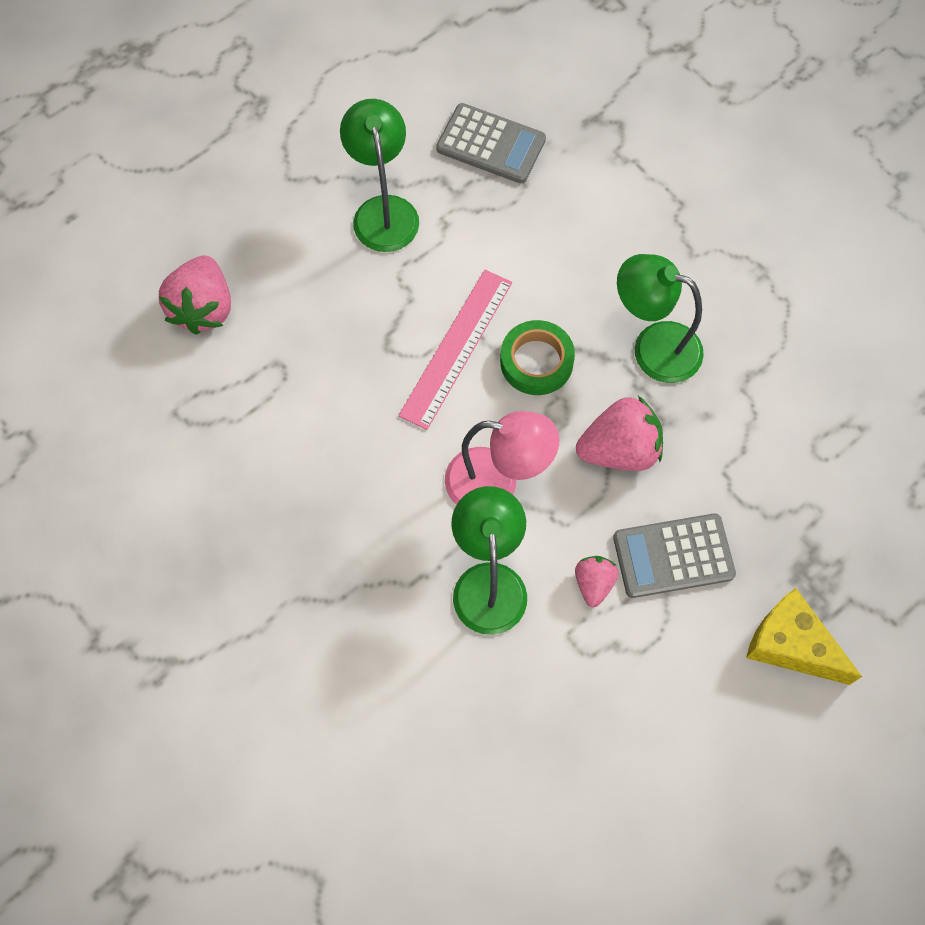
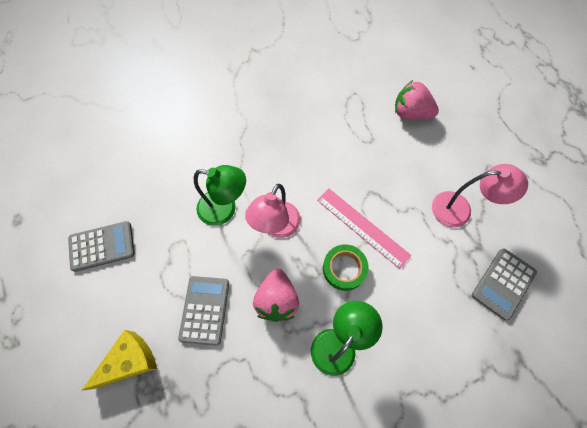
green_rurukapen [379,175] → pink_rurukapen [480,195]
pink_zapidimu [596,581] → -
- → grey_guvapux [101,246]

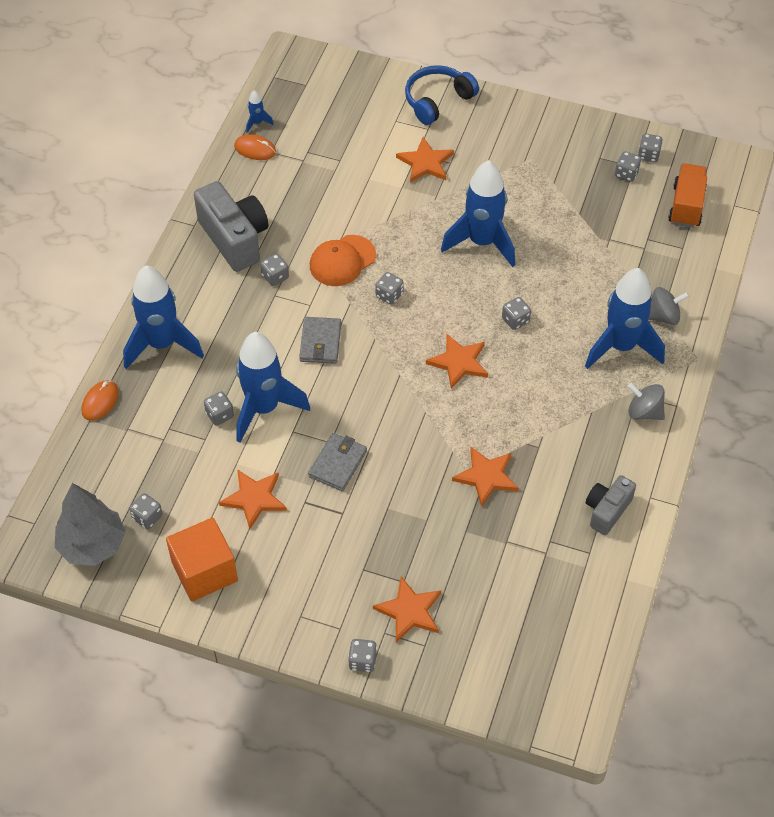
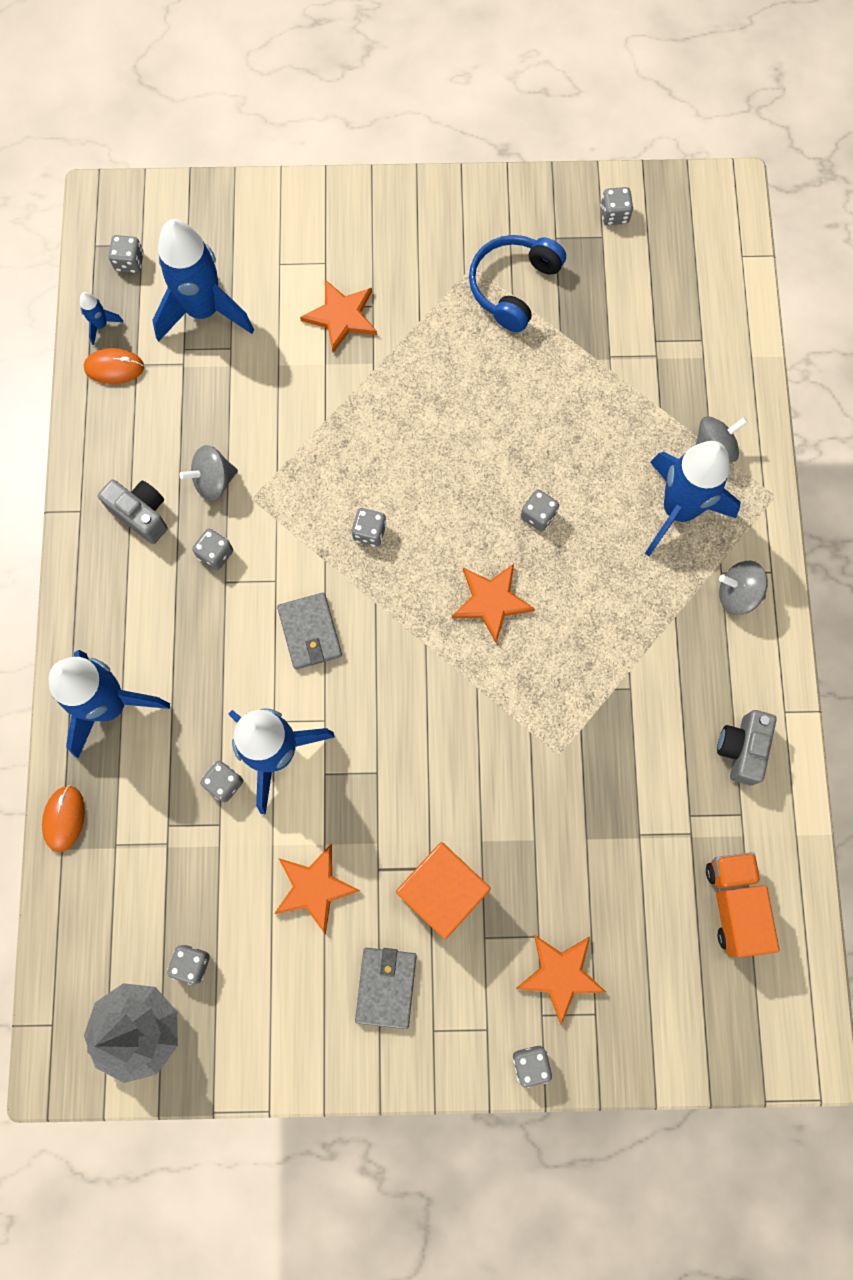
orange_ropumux [202,559] → orange_ropumux [443,890], moved
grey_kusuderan [231,226] → grey_kusuderan [133,512], x0.59
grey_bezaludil [337,462] → grey_bezaludil [386,988], moved
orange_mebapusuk [343,260] → -
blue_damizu [442,95] → blue_damizu [517,283], moved
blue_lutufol [478,213] → blue_lutufol [203,280], moved
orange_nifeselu [485,477] → -
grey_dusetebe [628,166] → grey_dusetebe [126,254], moved
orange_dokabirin [687,195] → orange_dokabirin [742,904], moved
- → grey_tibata [208,473]

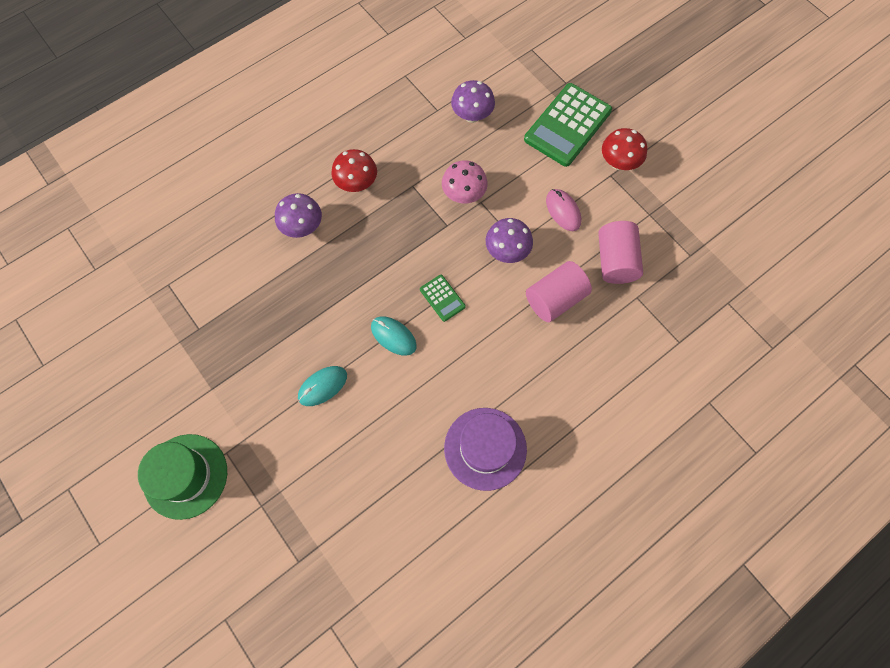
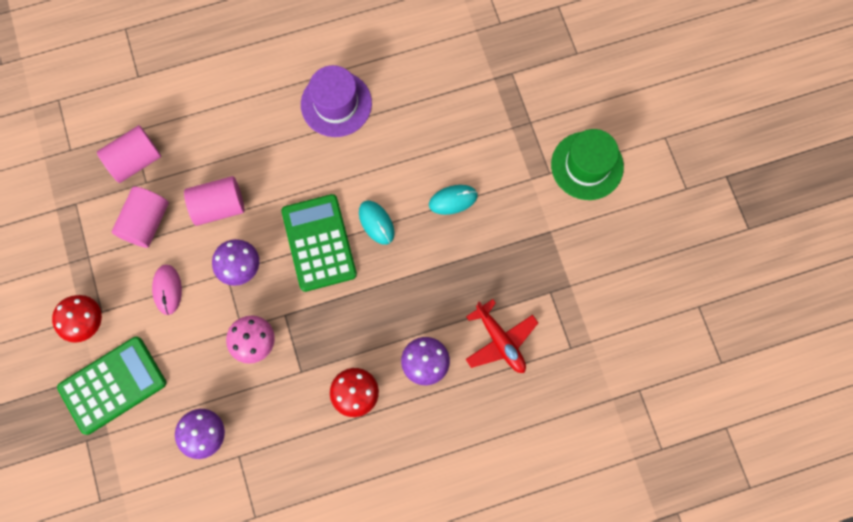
green_guvapux [443,298] → green_guvapux [319,243], x2.13
- → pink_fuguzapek [129,154]
- → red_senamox [501,336]

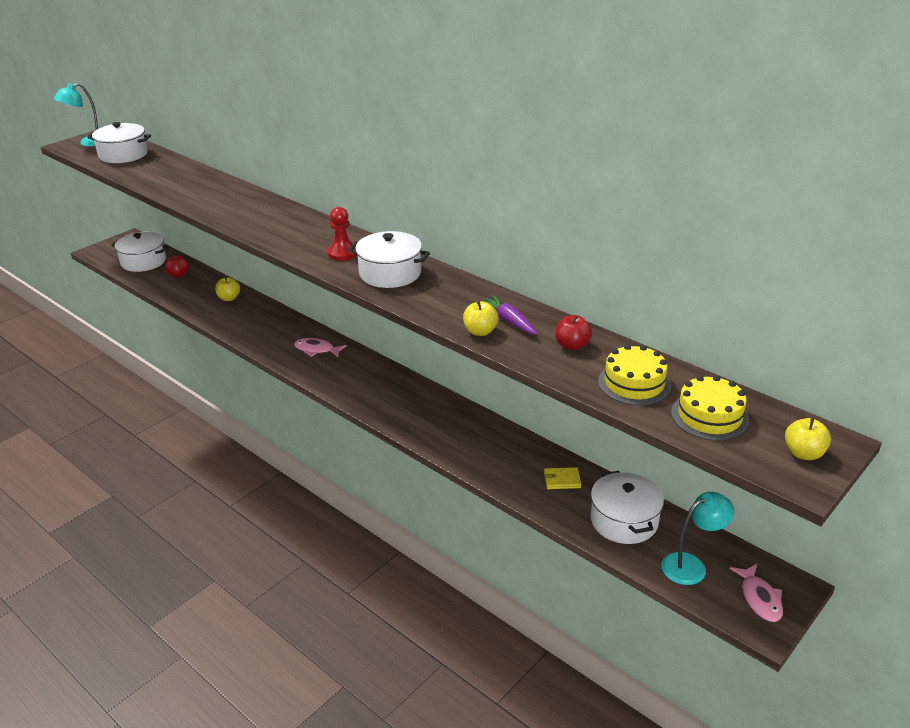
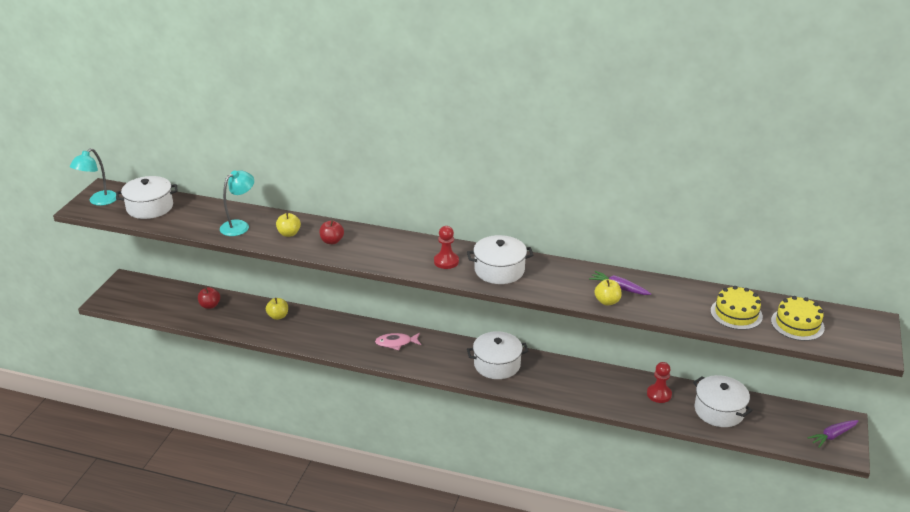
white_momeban [140,252] → white_momeban [498,355], moved
yellow_bezaludil [562,478] → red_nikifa [659,382]
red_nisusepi [573,333] → red_nisusepi [331,232], moved
turquoise_rurukapen [698,538] → turquoise_rurukapen [237,203], moved
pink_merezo [756,593] → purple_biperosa [833,434]
yellow_nisusepi [808,439] → yellow_nisusepi [288,225], moved

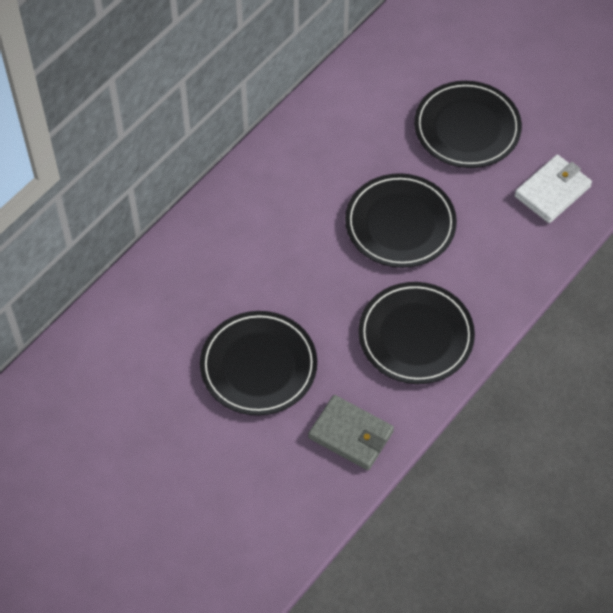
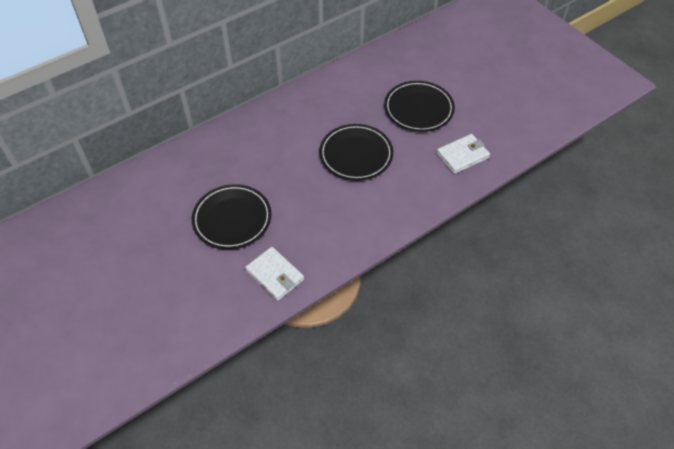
grey_bezaludil [351,432] → white_bezaludil [274,274]
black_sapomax [416,333] → -

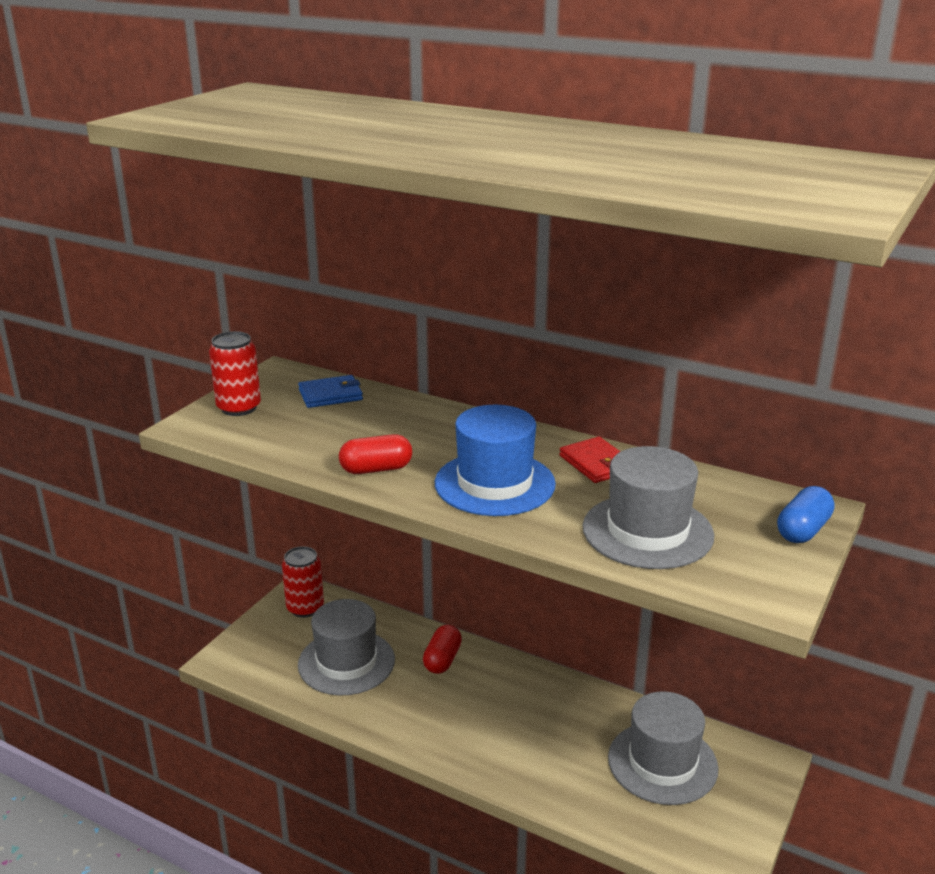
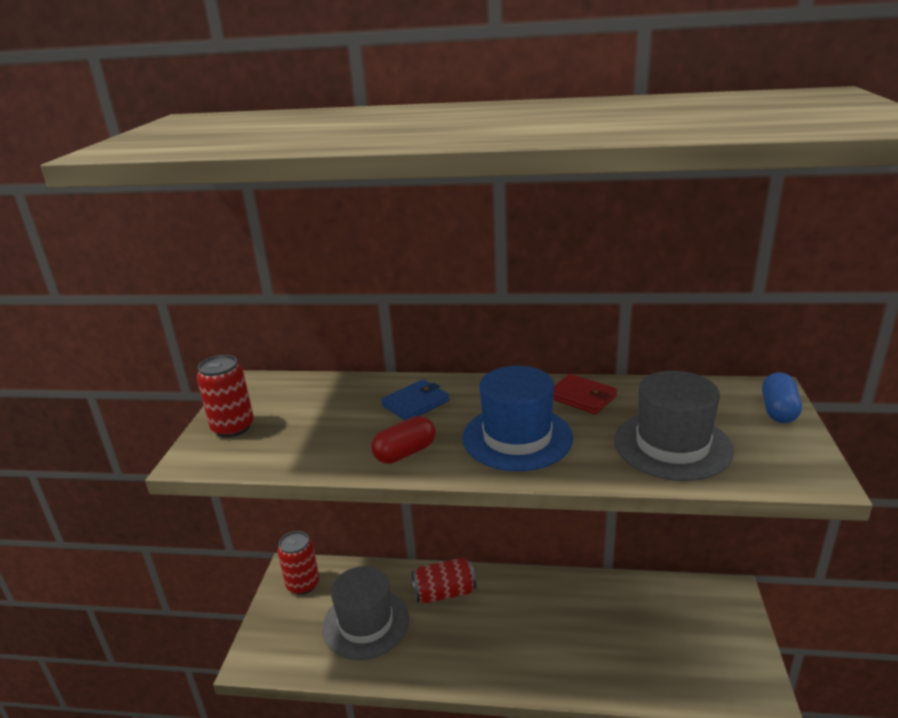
blue_bezaludil [330,391] → blue_bezaludil [415,399], moved
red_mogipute [442,649] → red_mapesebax [444,580]
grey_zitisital [663,748] → -

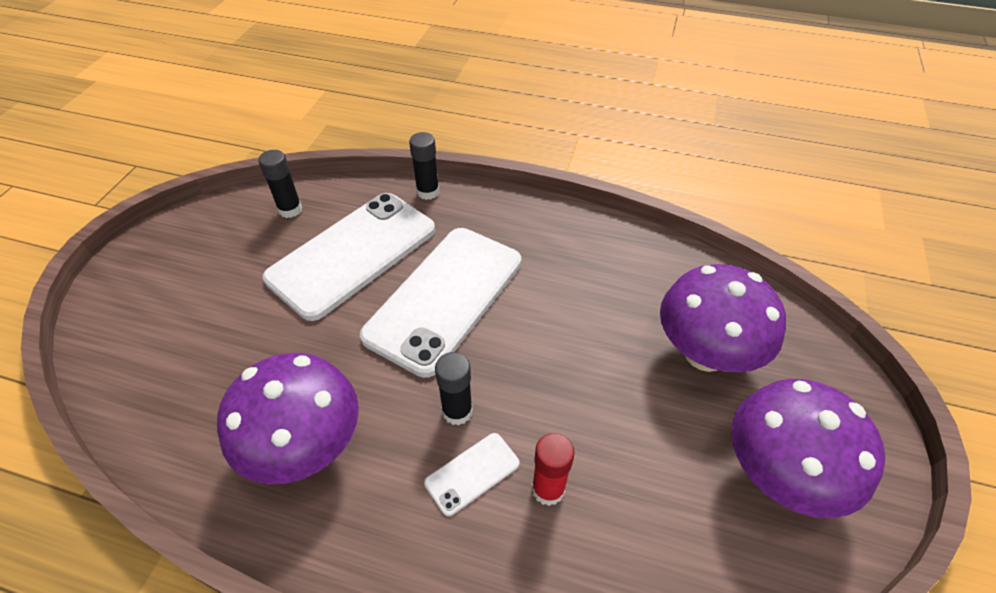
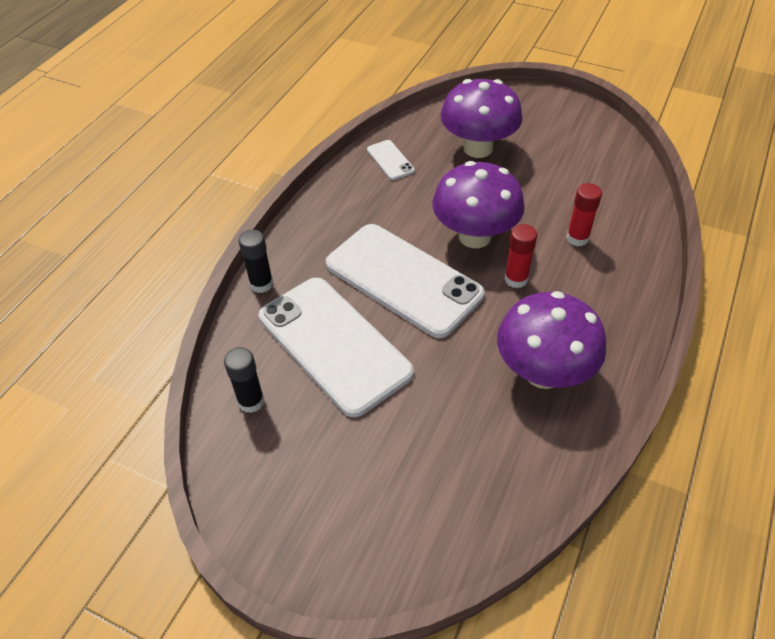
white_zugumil [472,474] → white_zugumil [391,160], moved
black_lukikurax [454,388] → red_lukikurax [520,256]
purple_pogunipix [808,448] → purple_pogunipix [478,204], moved

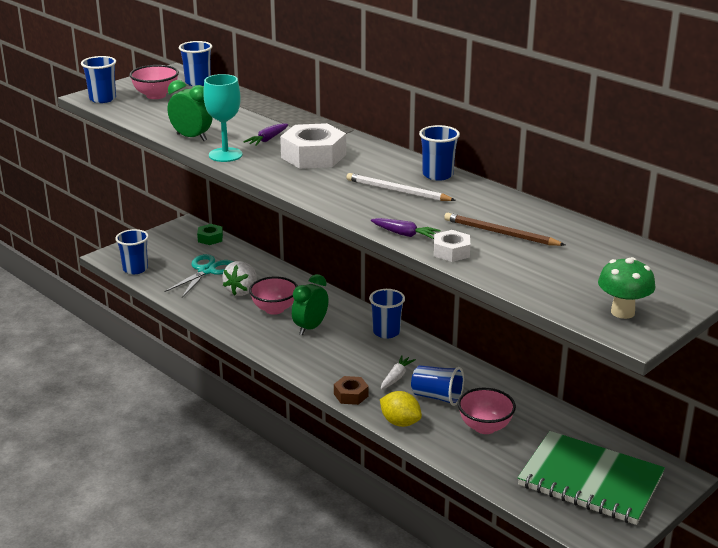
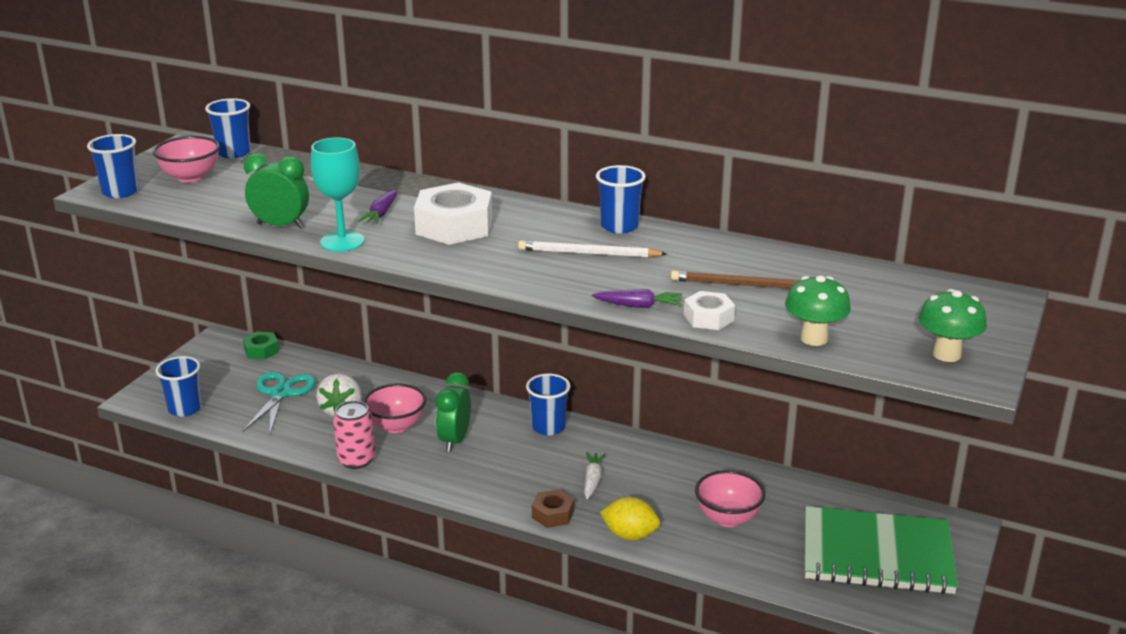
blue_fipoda [437,385] → -
- → pink_mapesebax [354,434]
- → green_pogunipix [818,310]

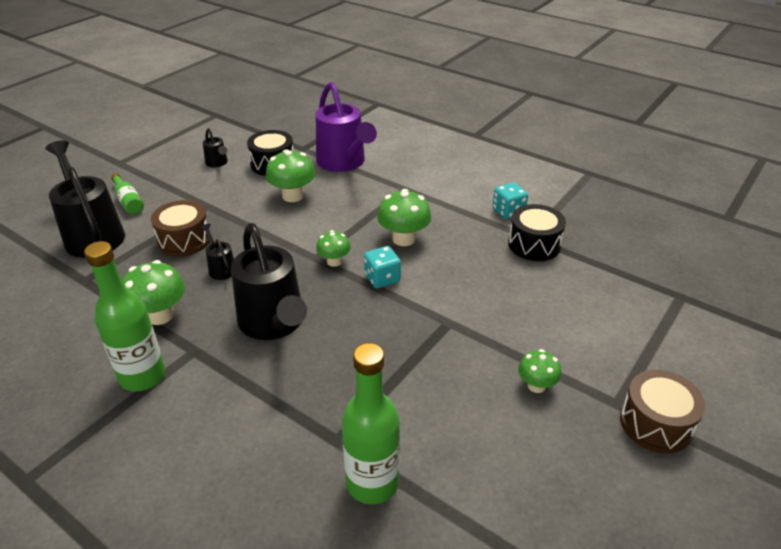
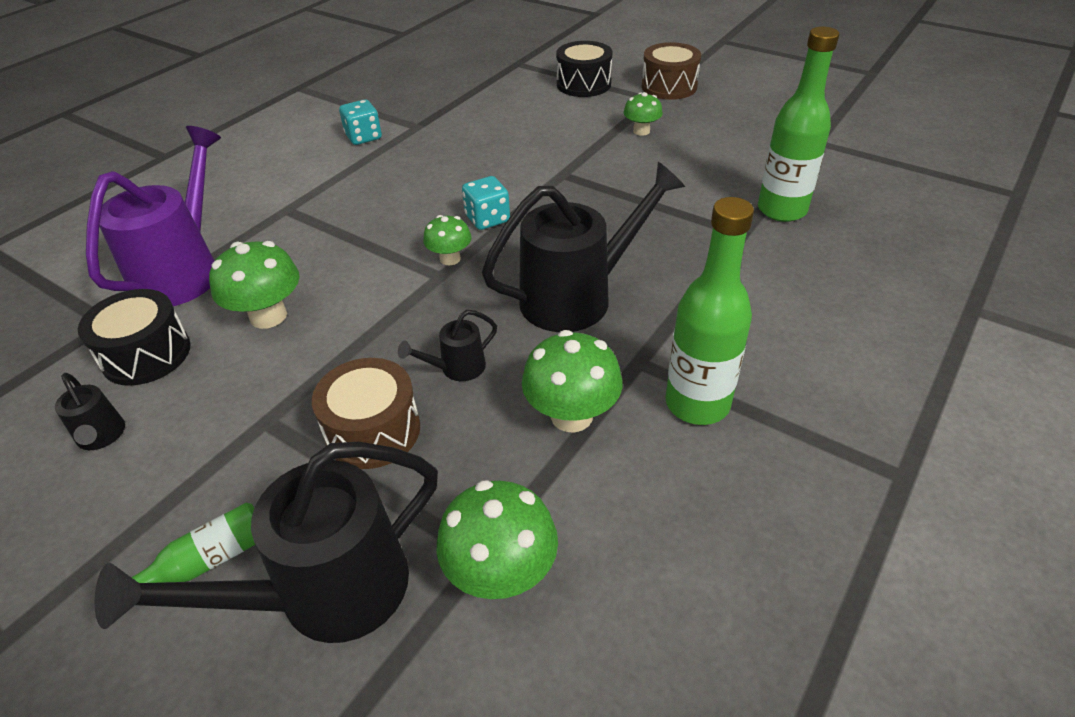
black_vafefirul [215,147] → black_vafefirul [90,411], 90 degrees clockwise
purple_vafefirul [346,127] → purple_vafefirul [153,216], 45 degrees counterclockwise
green_pogunipix [404,217] → green_pogunipix [497,539], moved
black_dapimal [537,232] → black_dapimal [584,69], moved

